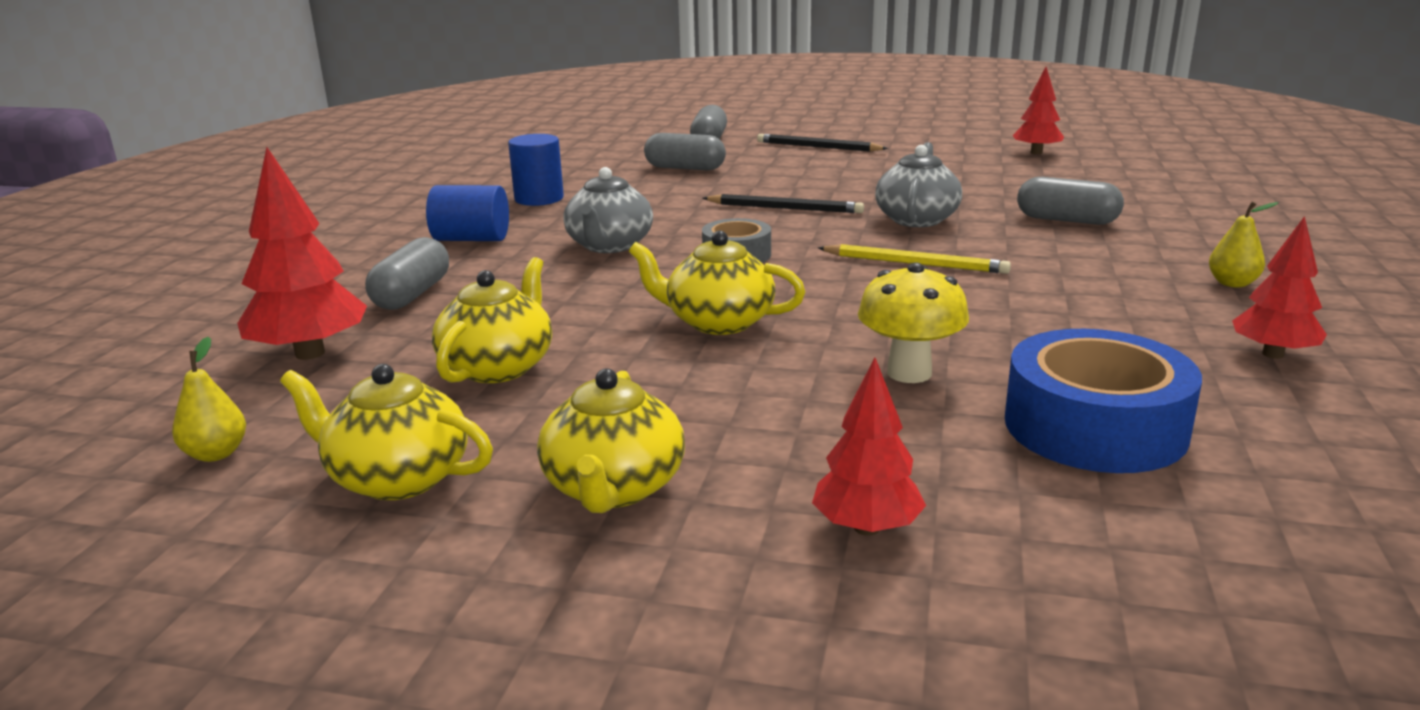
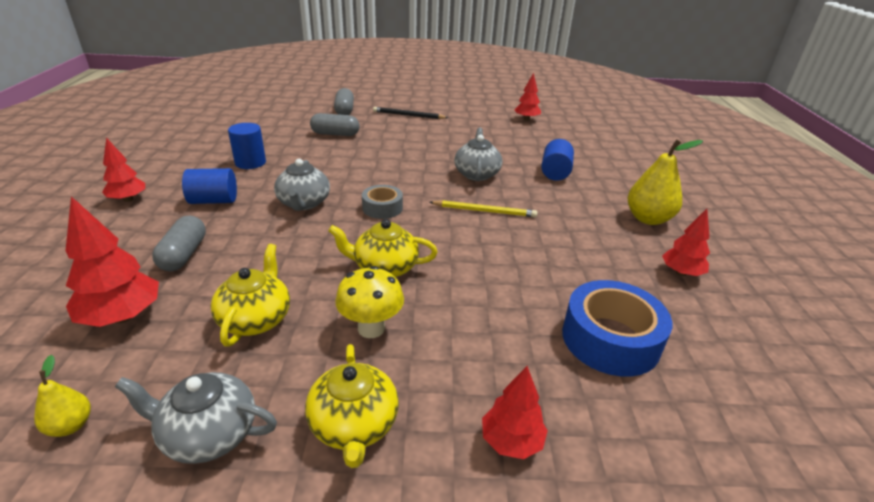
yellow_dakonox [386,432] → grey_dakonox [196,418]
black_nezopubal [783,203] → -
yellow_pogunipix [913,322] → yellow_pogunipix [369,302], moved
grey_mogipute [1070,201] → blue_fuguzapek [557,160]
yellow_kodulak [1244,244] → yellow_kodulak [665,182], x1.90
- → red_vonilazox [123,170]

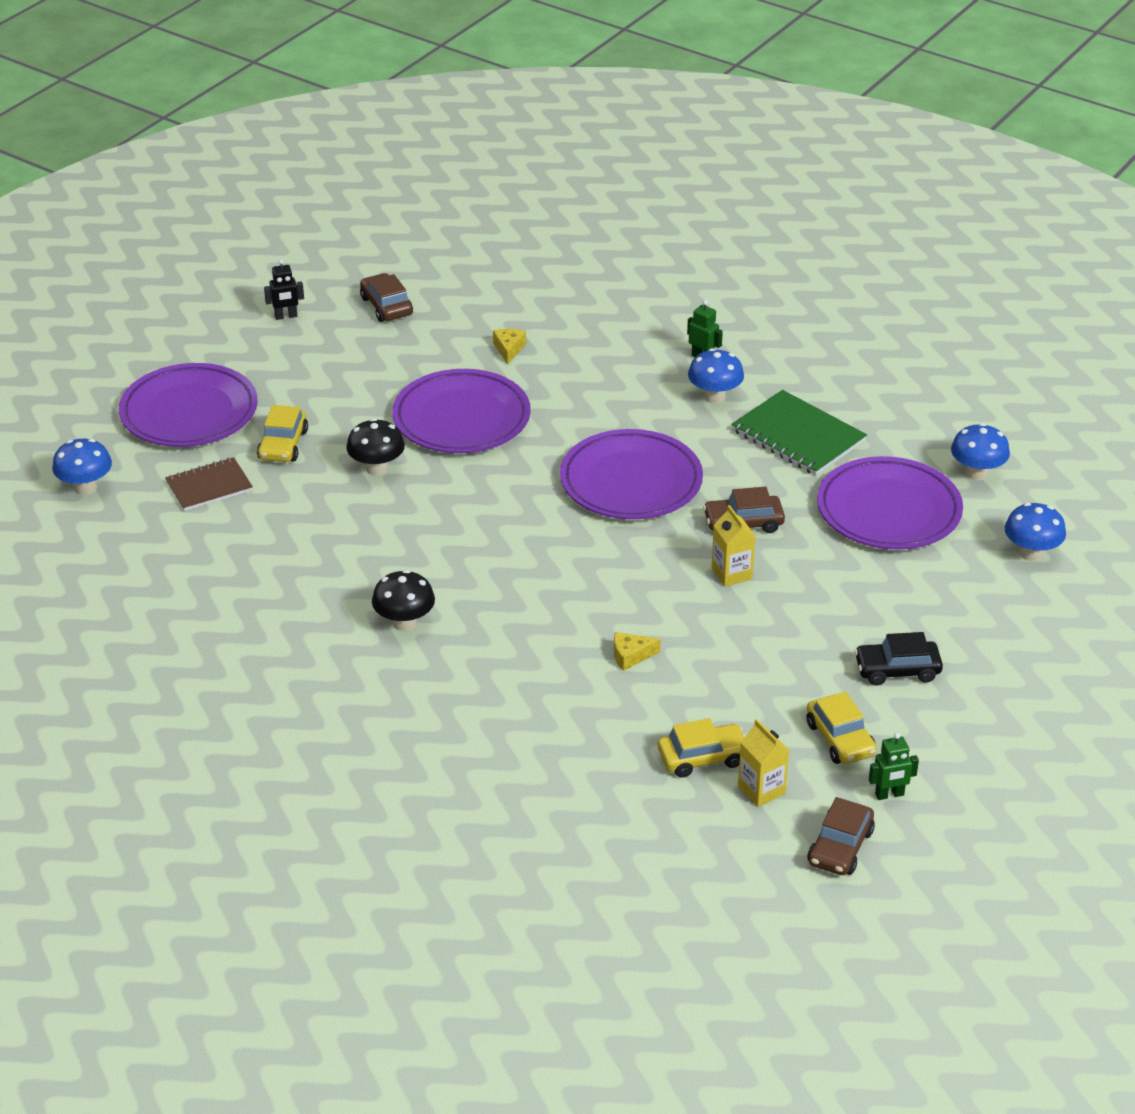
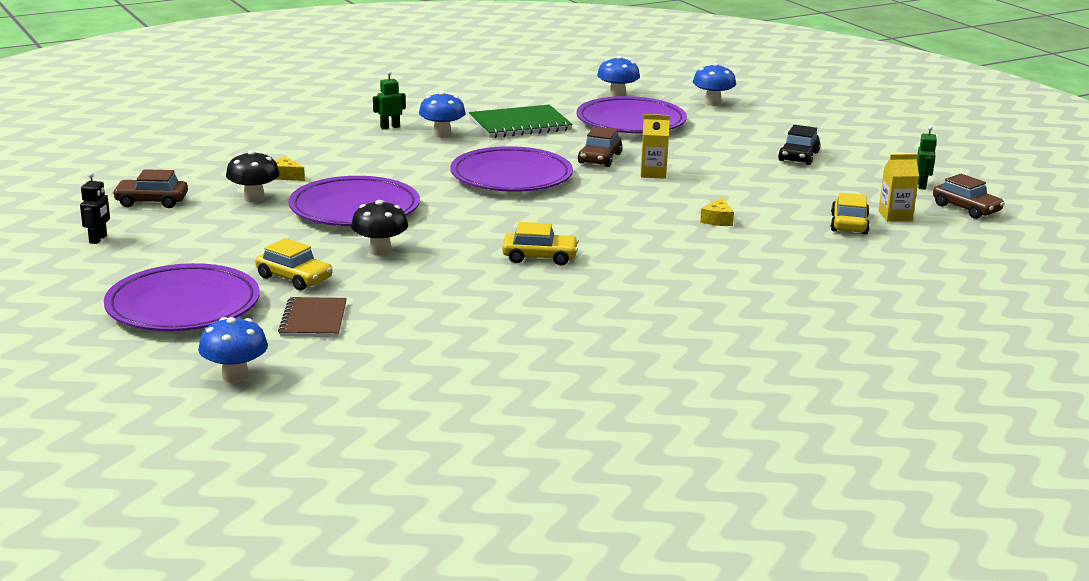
black_pogunipix [403,600] → black_pogunipix [253,176], moved
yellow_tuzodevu [841,728] → yellow_tuzodevu [540,244], moved

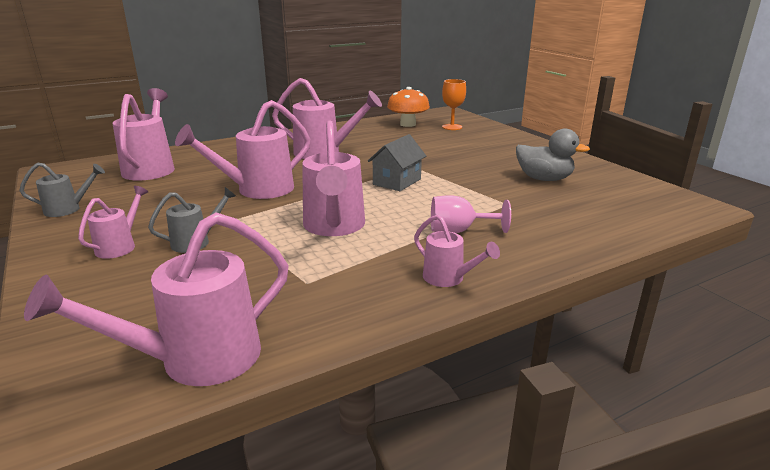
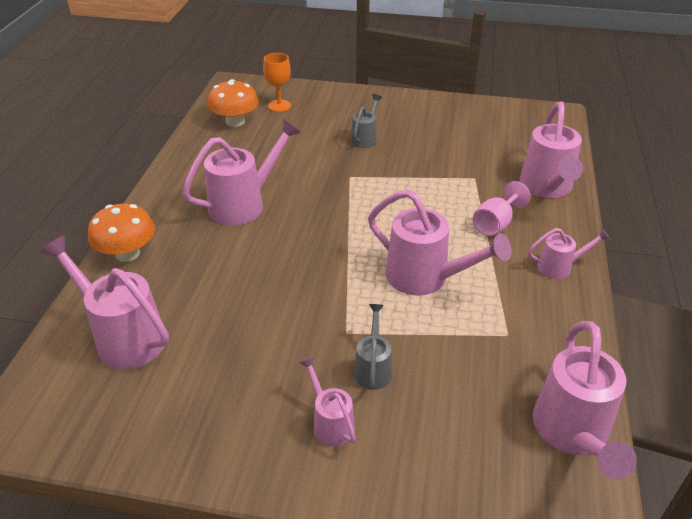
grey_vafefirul [62,189] → grey_vafefirul [366,121], moved
pink_vafefirul [242,149] → pink_vafefirul [551,149], moved
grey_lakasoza [397,162] → -
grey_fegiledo [553,154] → -
- → orange_pogunipix [121,233]

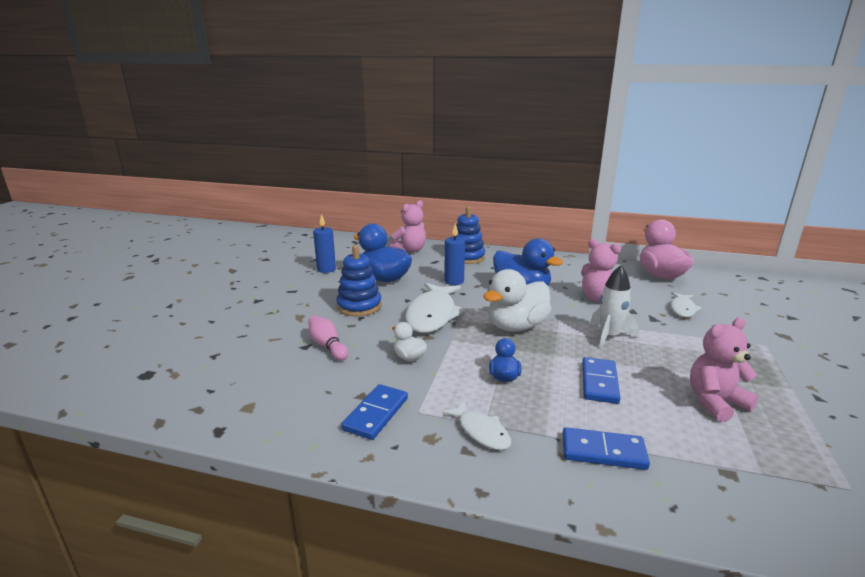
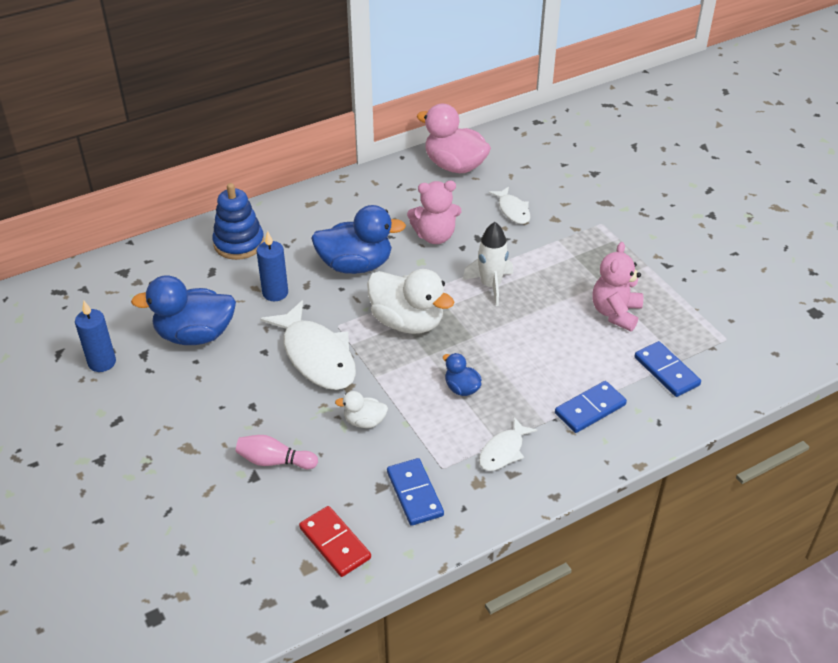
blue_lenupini [359,281] → -
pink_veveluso [408,226] → -
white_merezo [476,425] → white_merezo [508,444], 120 degrees clockwise
white_fegiledo [517,300] → white_fegiledo [410,301], 60 degrees counterclockwise
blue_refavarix [601,380] → blue_refavarix [668,369], moved
- → red_refavarix [335,541]

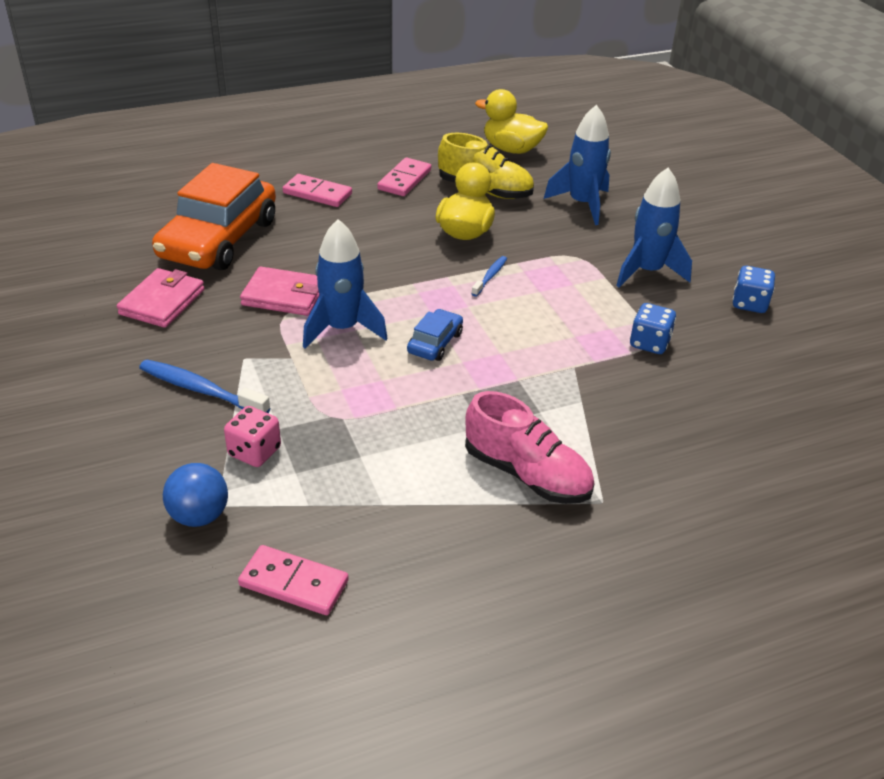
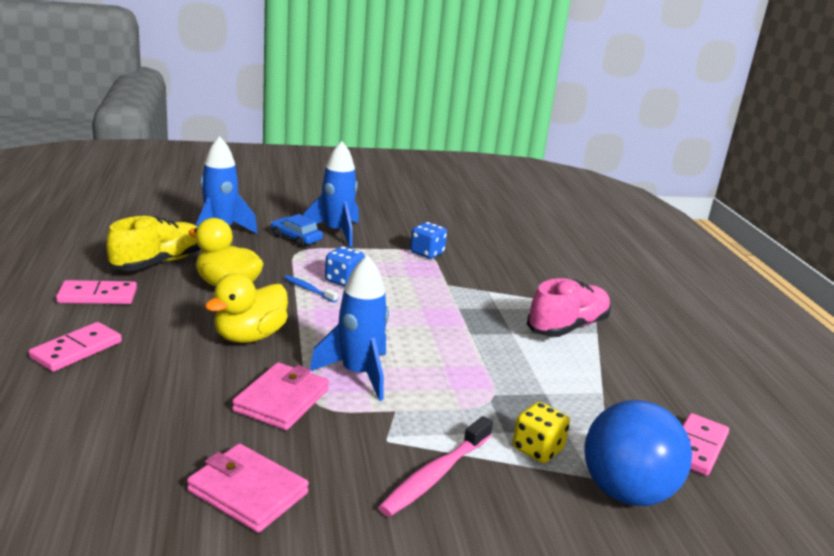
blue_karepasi [204,386] → pink_karepasi [435,466]
orange_tuzodevu [214,216] → -
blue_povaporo [195,495] → blue_povaporo [638,453], x1.63
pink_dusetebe [252,436] → yellow_dusetebe [541,432]
pink_refavarix [404,177] → pink_refavarix [96,292], 45 degrees counterclockwise
blue_tuzodevu [435,335] → blue_tuzodevu [297,230], moved
yellow_fegiledo [511,121] → yellow_fegiledo [246,308], moved
blue_dusetebe [754,289] → blue_dusetebe [345,266], moved

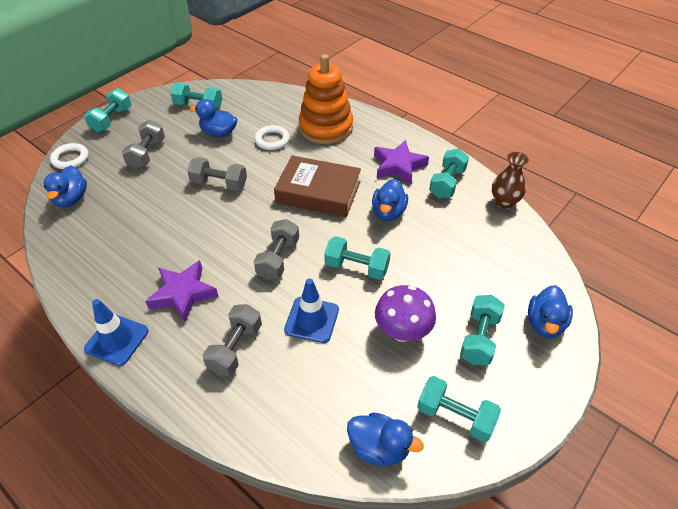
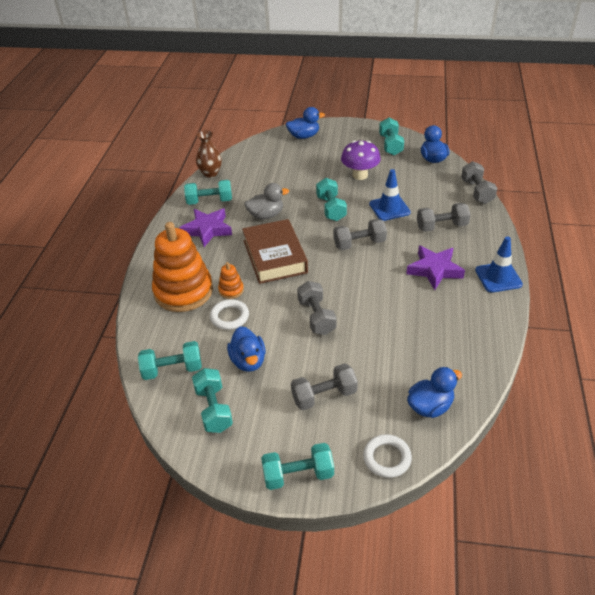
blue_fegiledo [390,200] → grey_fegiledo [266,201]
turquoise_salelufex [482,330] → turquoise_salelufex [170,360], moved
- → orange_lenupini [231,280]
- → grey_salelufex [479,182]

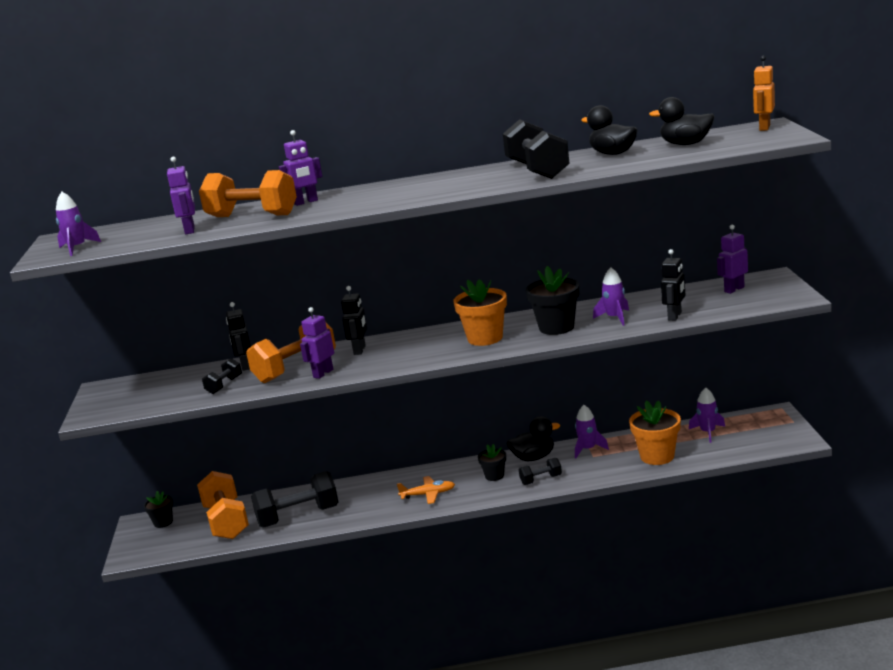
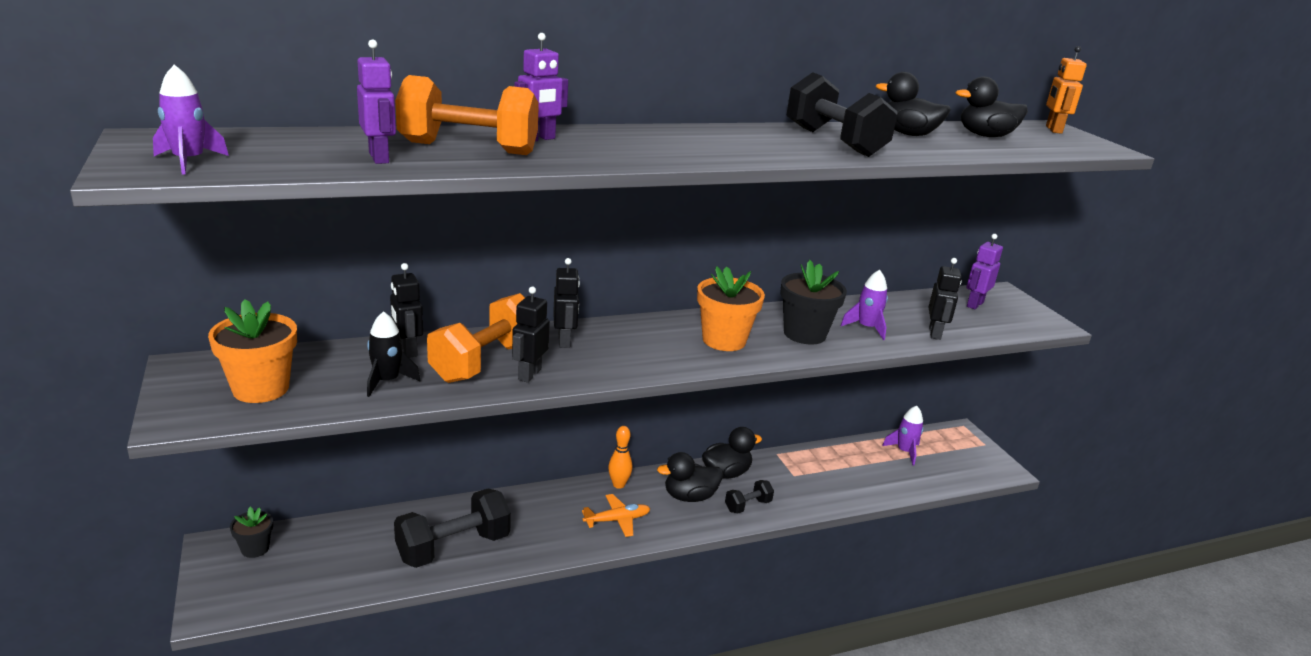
orange_salelufex [223,505] → -
black_salelufex [222,376] → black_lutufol [394,354]
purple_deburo [317,343] → black_deburo [531,335]
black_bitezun [492,462] → black_fegiledo [690,477]
purple_lutufol [592,431] → -
orange_bitezun [655,432] → orange_bitezun [252,351], moved
- → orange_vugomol [620,457]

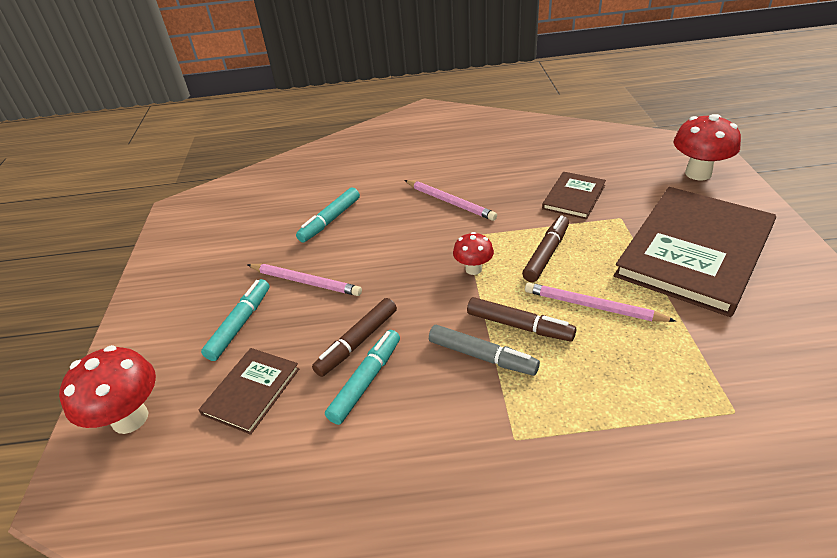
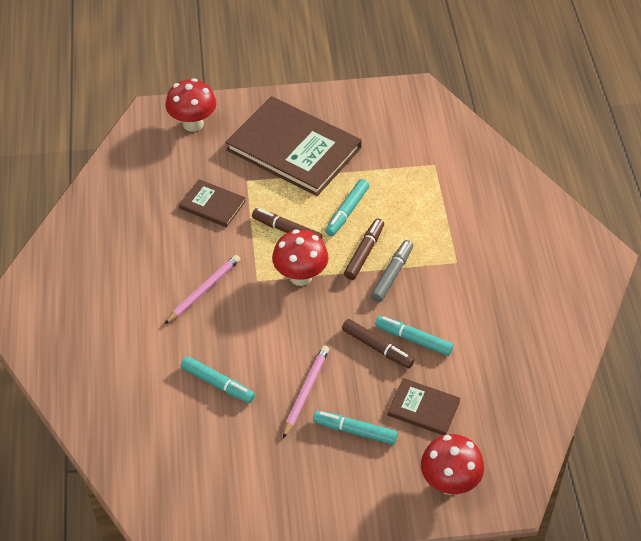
red_pogunipix [473,253] → red_pogunipix [300,257], x1.73
pink_nezopubal [600,302] → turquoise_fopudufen [347,207]

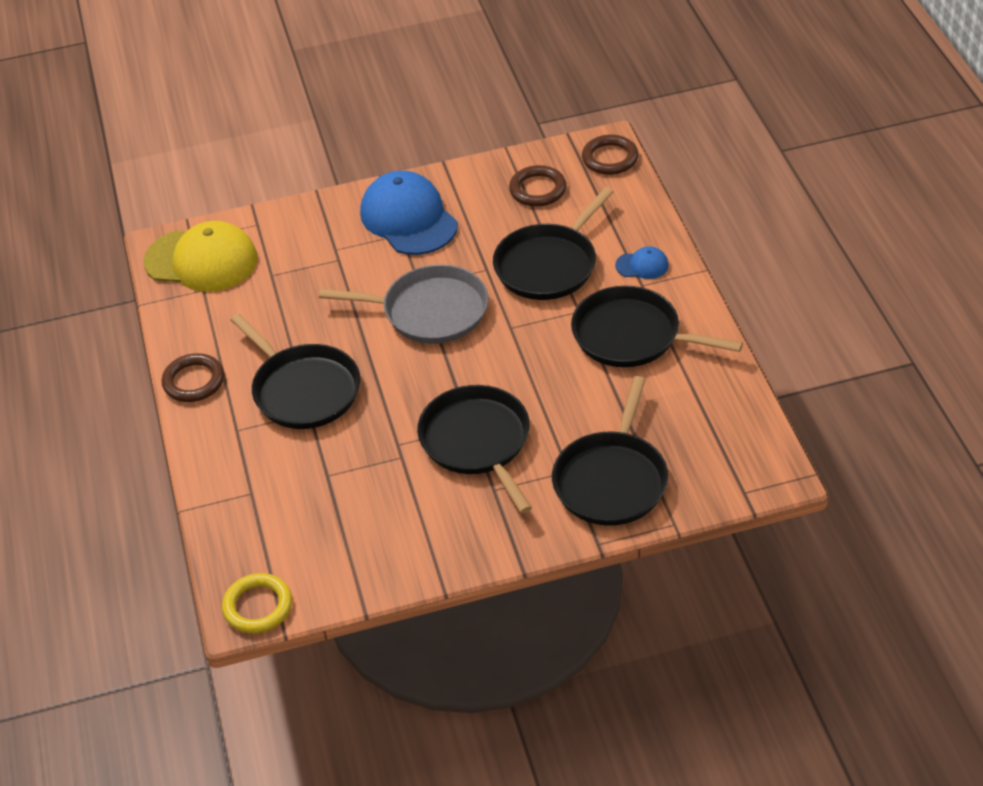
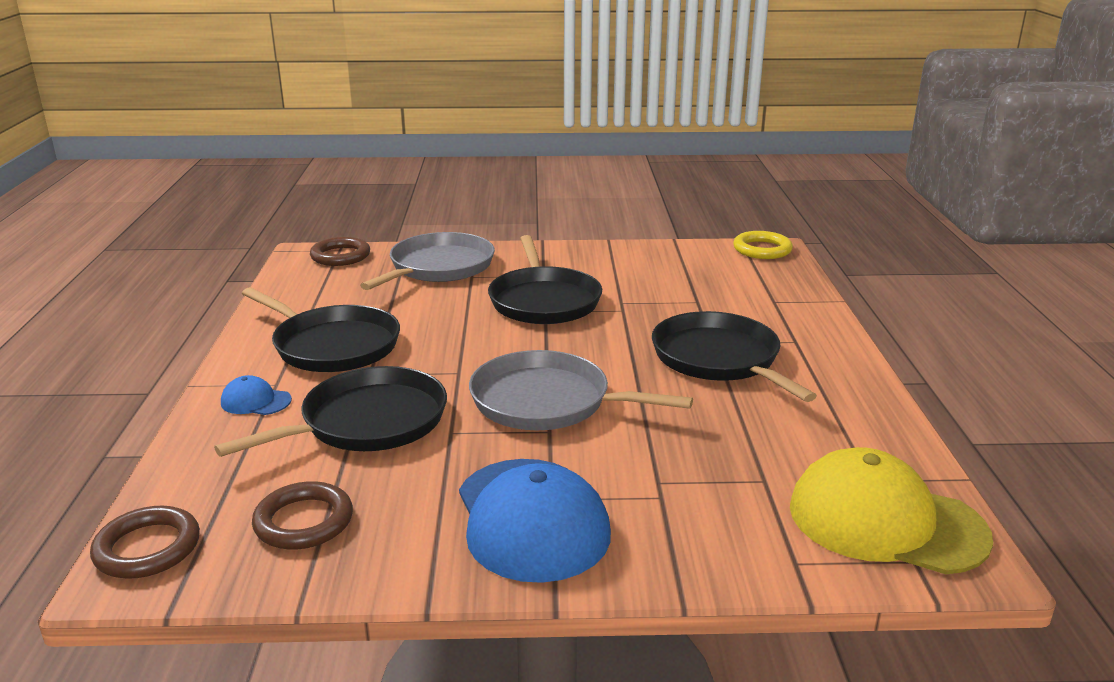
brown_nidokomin [192,377] → brown_nidokomin [340,251], moved
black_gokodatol [610,451] → grey_gokodatol [427,261]

